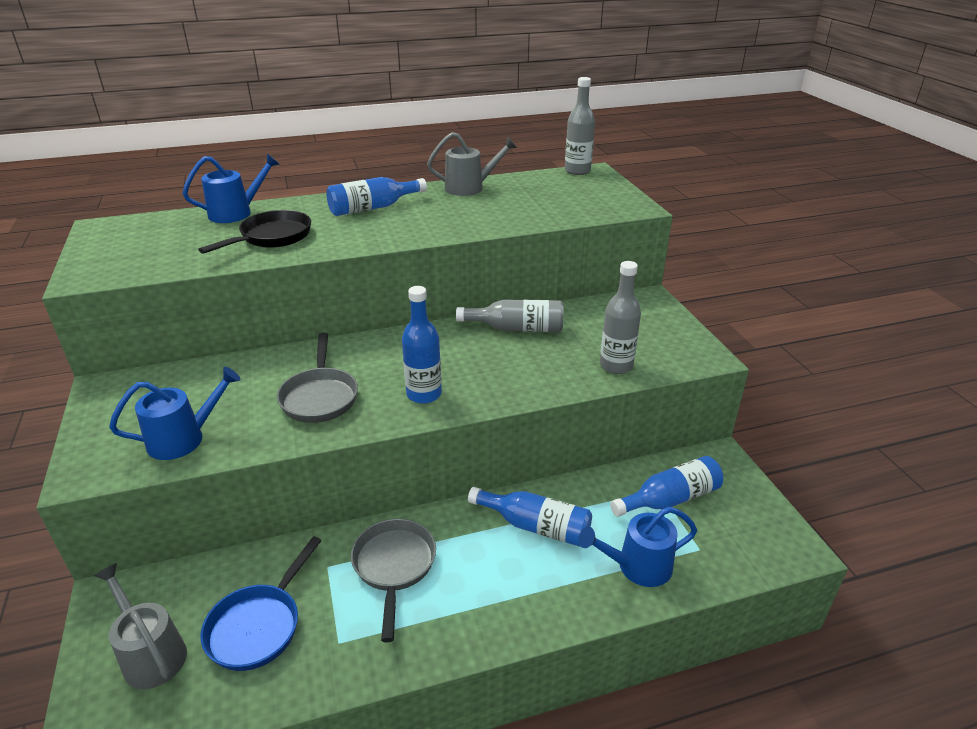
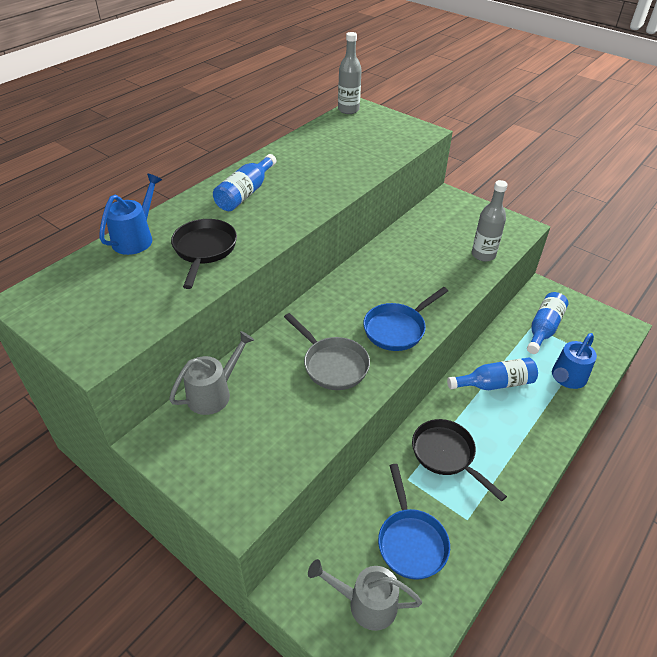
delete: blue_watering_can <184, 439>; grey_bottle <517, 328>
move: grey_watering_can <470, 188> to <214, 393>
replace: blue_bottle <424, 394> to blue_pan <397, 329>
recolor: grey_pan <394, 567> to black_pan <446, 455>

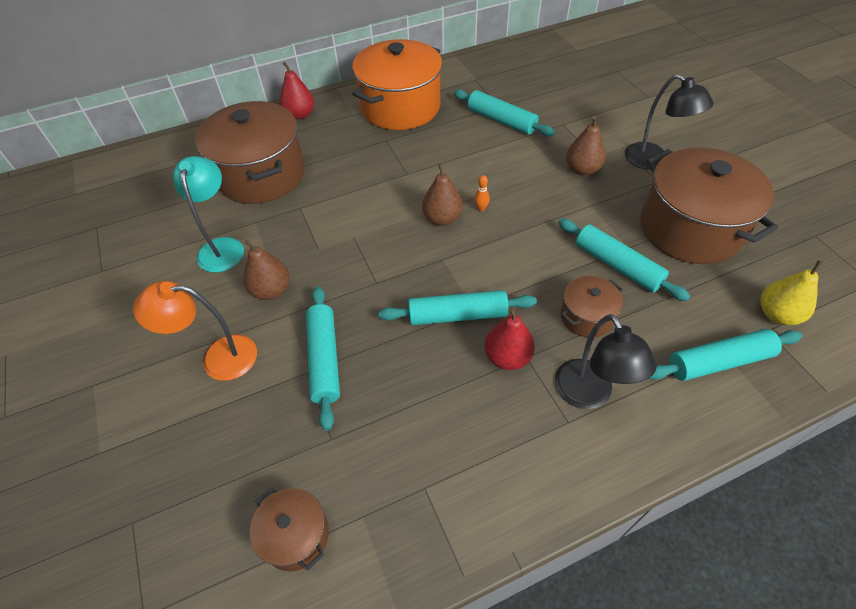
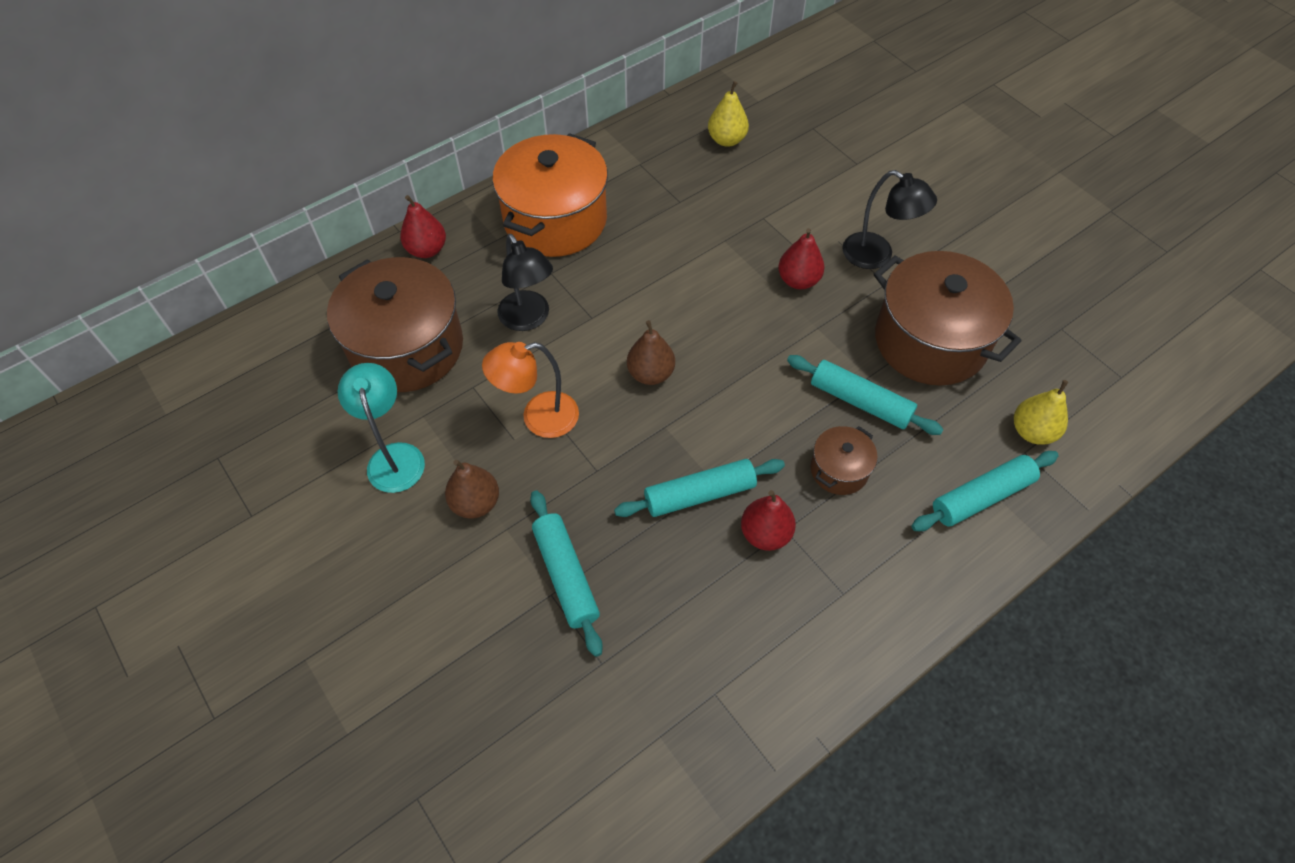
delete: brown_pot <296, 535>; turquoise_rolling_pin <501, 120>; orange_bowling_pin <481, 208>
insert: yellow_pear <726, 140>
move: orange_lamp <218, 358> to <538, 418>; black_lamp <589, 395> to <529, 319>
recolor: brown_pear <582, 169> to red_pear <798, 280>

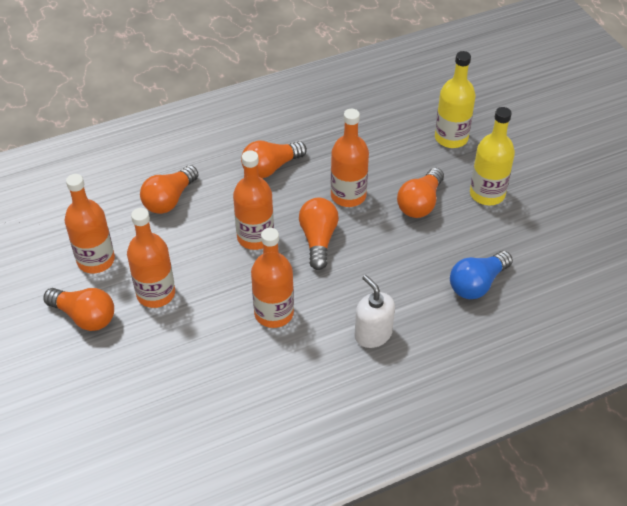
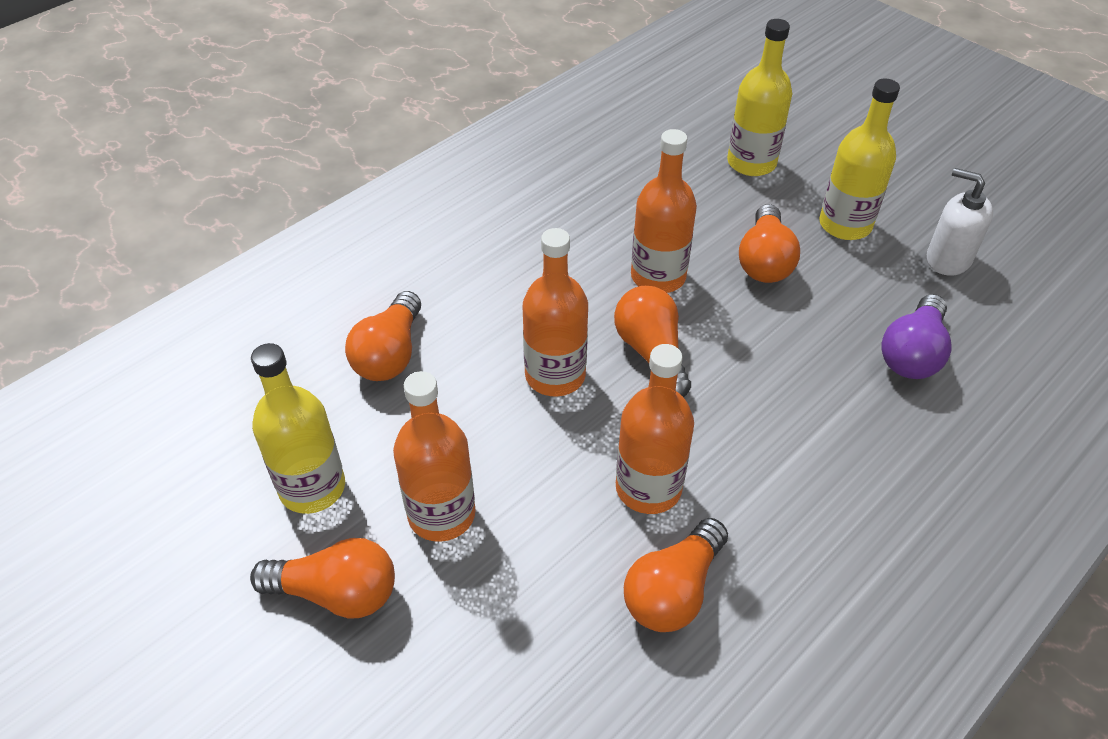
move: orange_light_bulb <271, 168> to <673, 591>; white_soap_dispenser <373, 334> to <948, 259>
recolor: orange_bottle <96, 260> to yellow_bottle <312, 487>; blue_light_bulb <477, 284> to purple_light_bulb <912, 354>

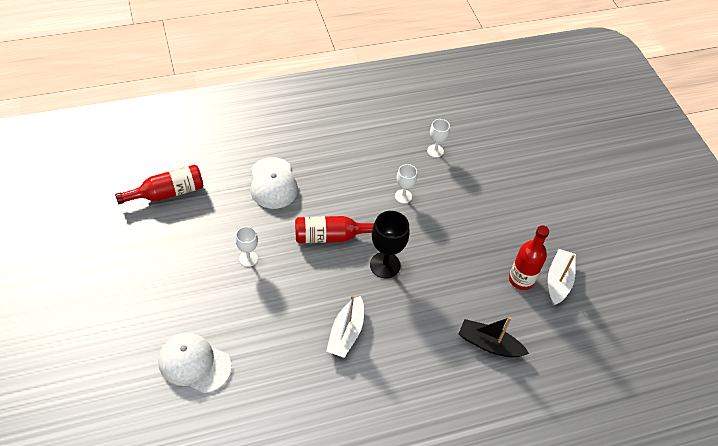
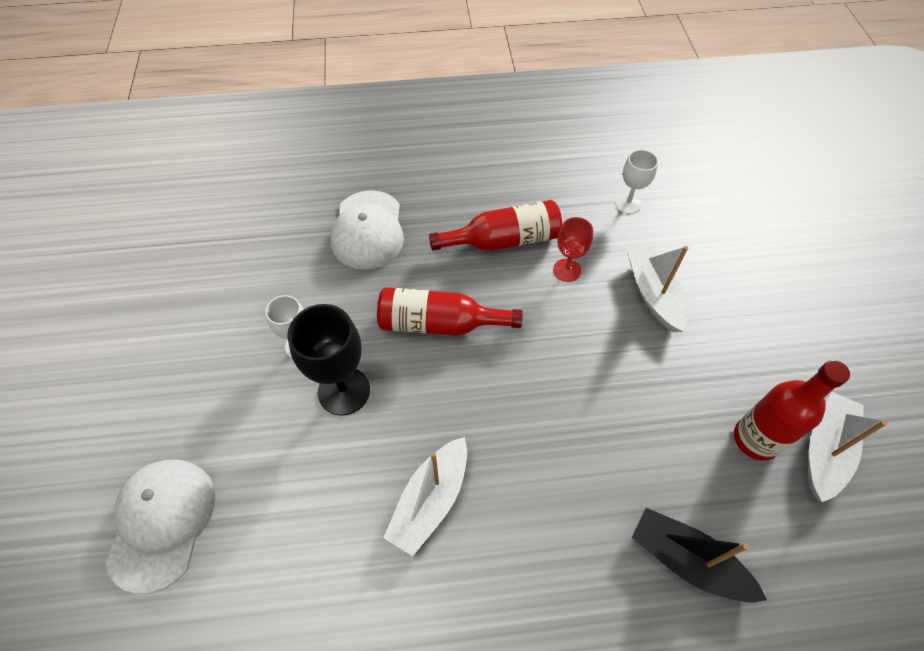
insert: white_boat <653, 294>
move: black_goblet <385, 265> to <344, 391>; red_bottle <167, 193> to <503, 240>
recolor: white_goblet <403, 196> to red_goblet <567, 270>
rotate: white_cap <194, 363> = <162, 522> 60 degrees clockwise

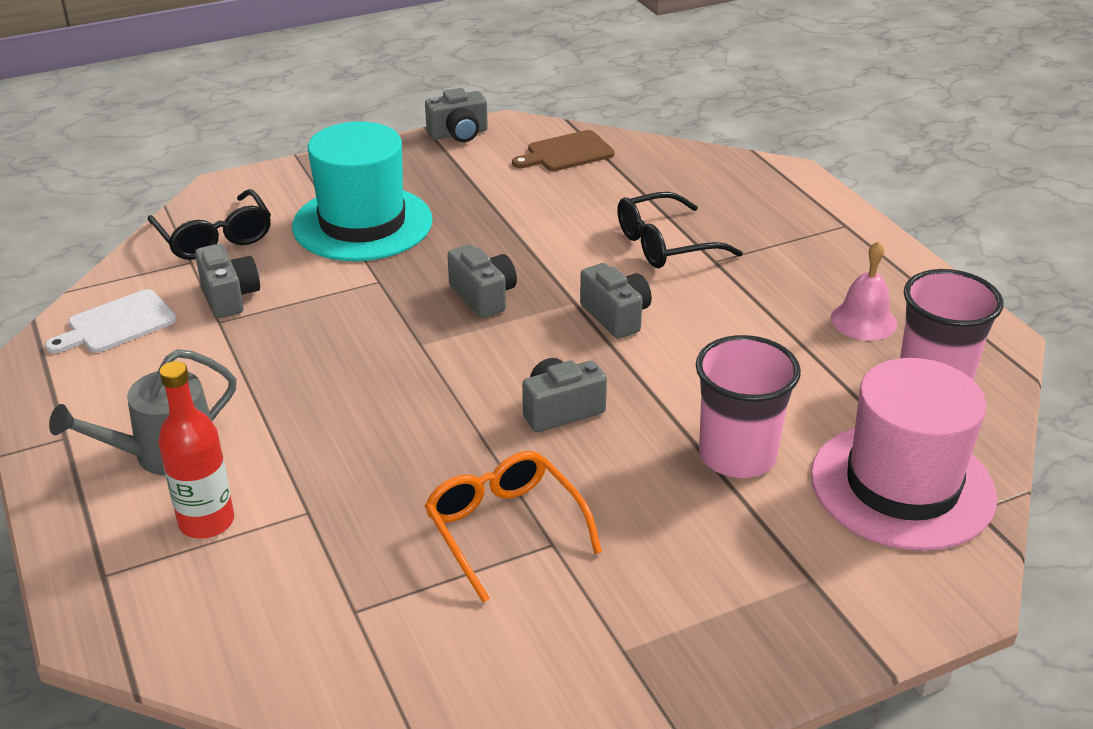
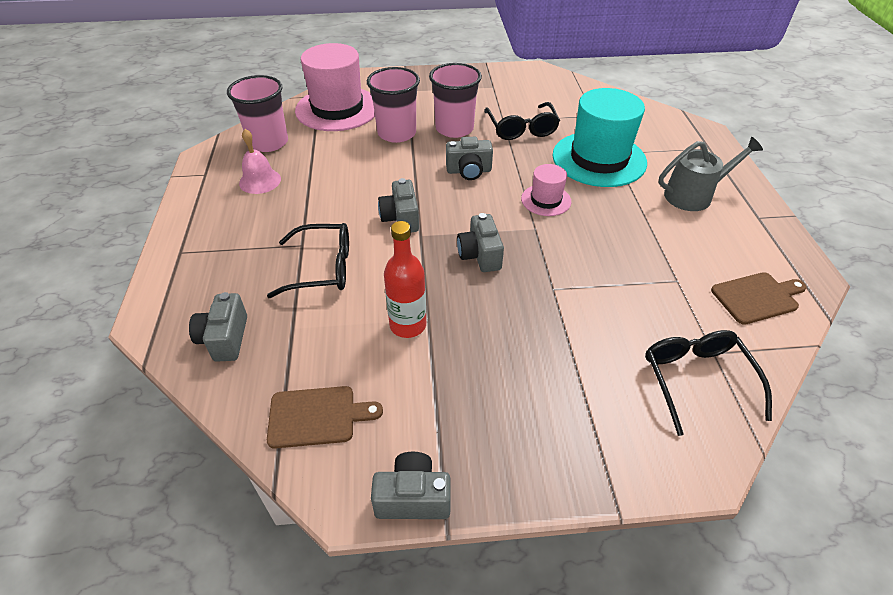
insert: pink_cup <454, 129>; pink_hat <546, 200>
move: grey_camera <229, 297> to <225, 338>; red_bottle <206, 522> to <408, 325>; turquoise_hat <362, 223> to <599, 159>
recolor: orange_glasses <504, 529> to black_glasses <521, 129>; white_cutting_board <117, 324> to brown_cutting_board <757, 297>

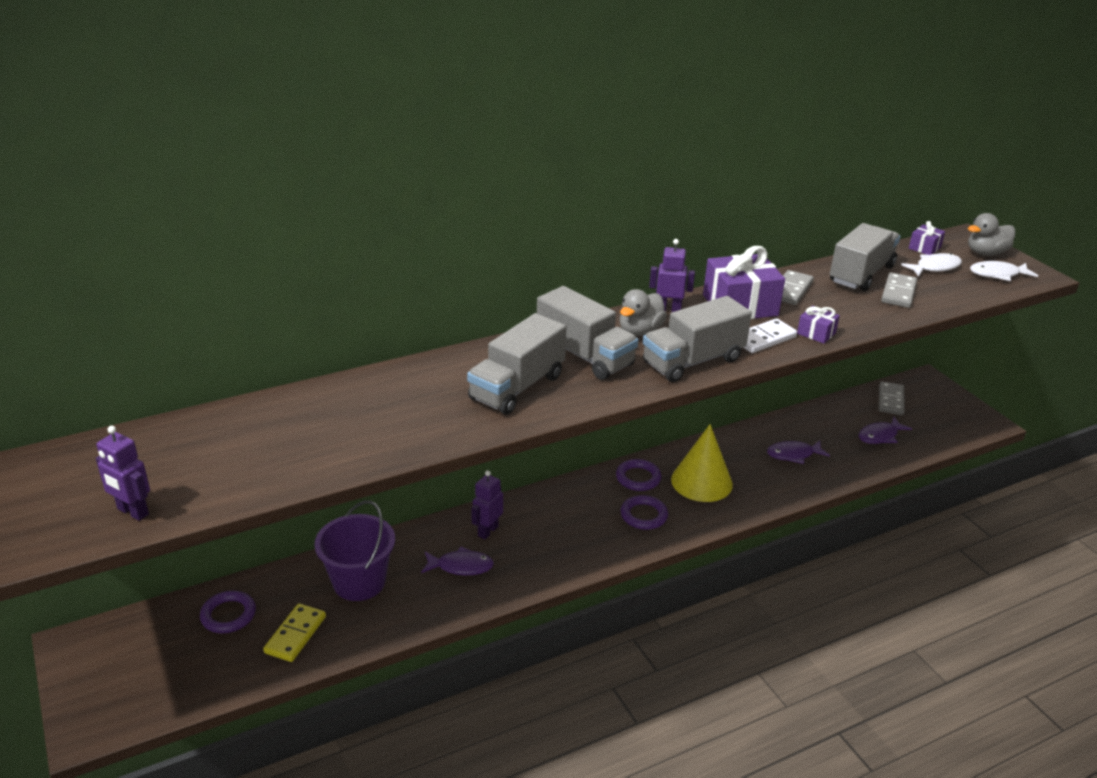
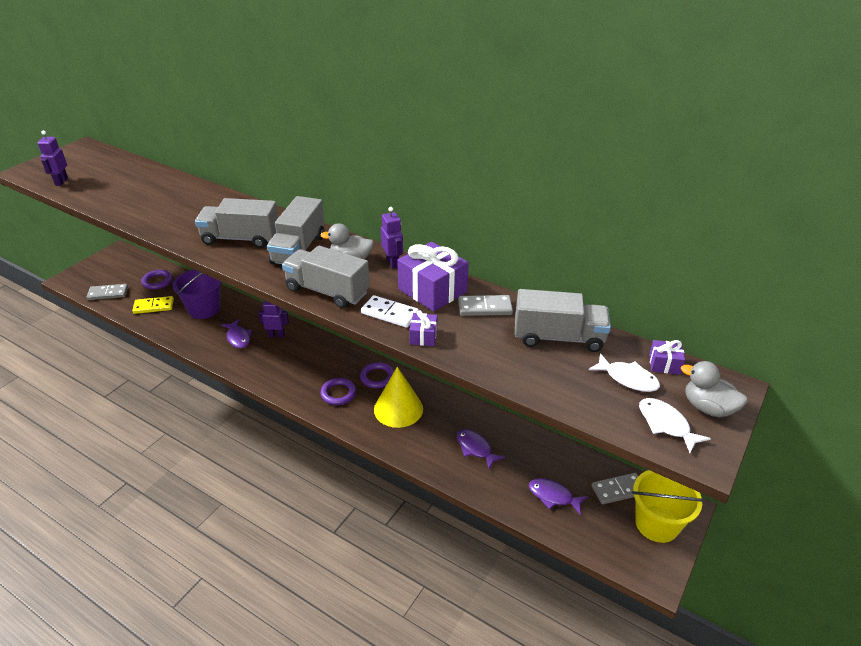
insert: yellow_bucket <657, 524>
move: grey_domino <898, 293> to <108, 293>

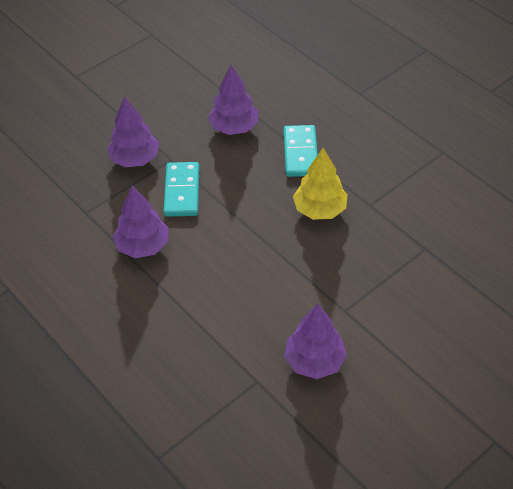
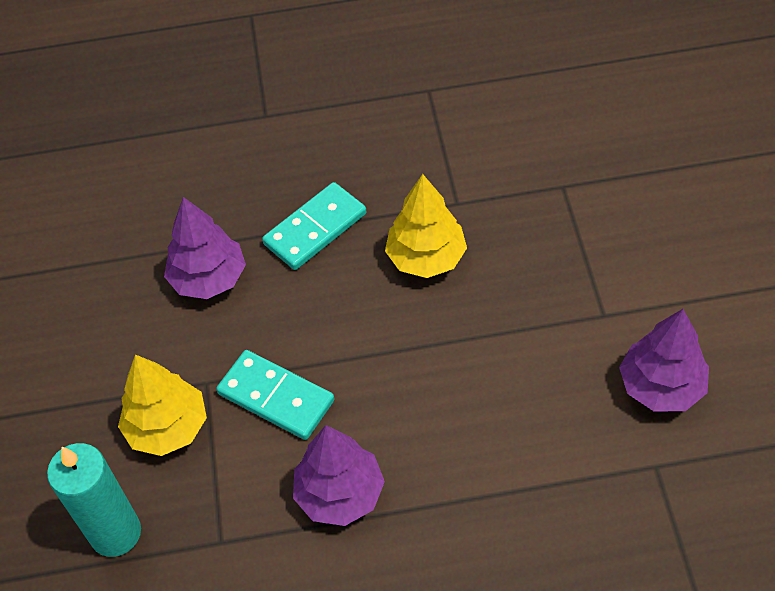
insert: turquoise_candle <116, 533>
recolor: purple_tree <135, 159> to yellow_tree <168, 427>
rotate: turquoise_domino <300, 153> = <315, 229> 75 degrees counterclockwise

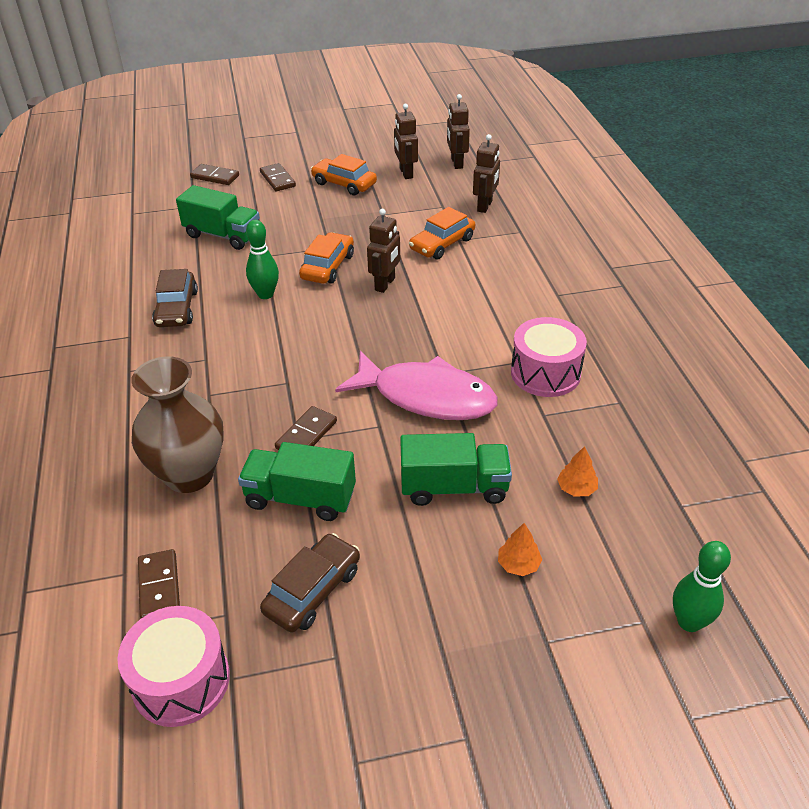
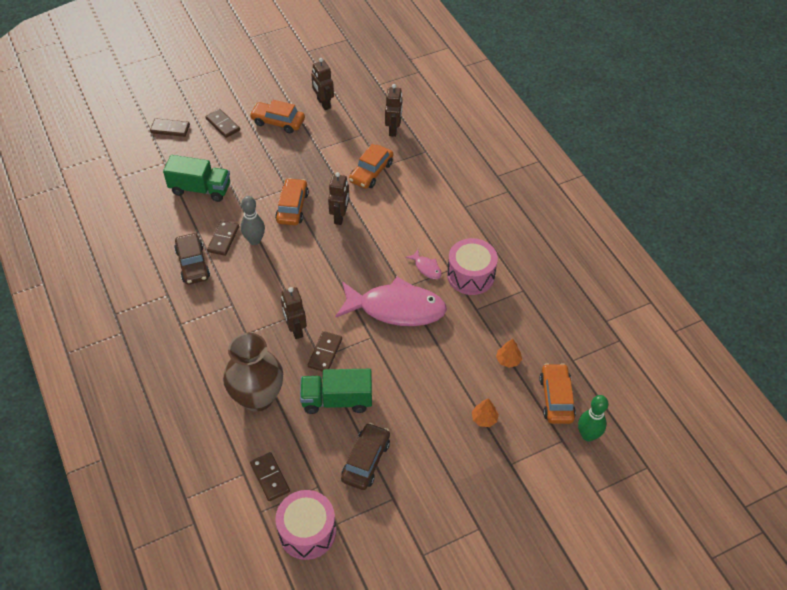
delete: green_truck <454, 487>
insert: brown_domino <223, 239>; pink_fish <426, 268>; orange_car <556, 398>
move: brown_robot <456, 163> to <295, 329>
recolor: green_bowling_pin <265, 294> to grey_bowling_pin <254, 240>

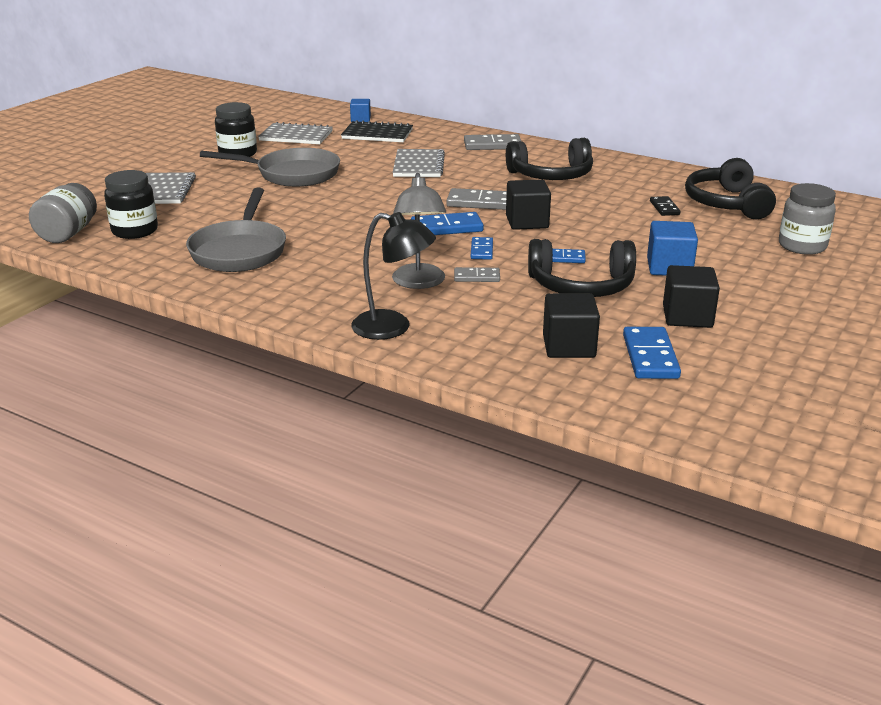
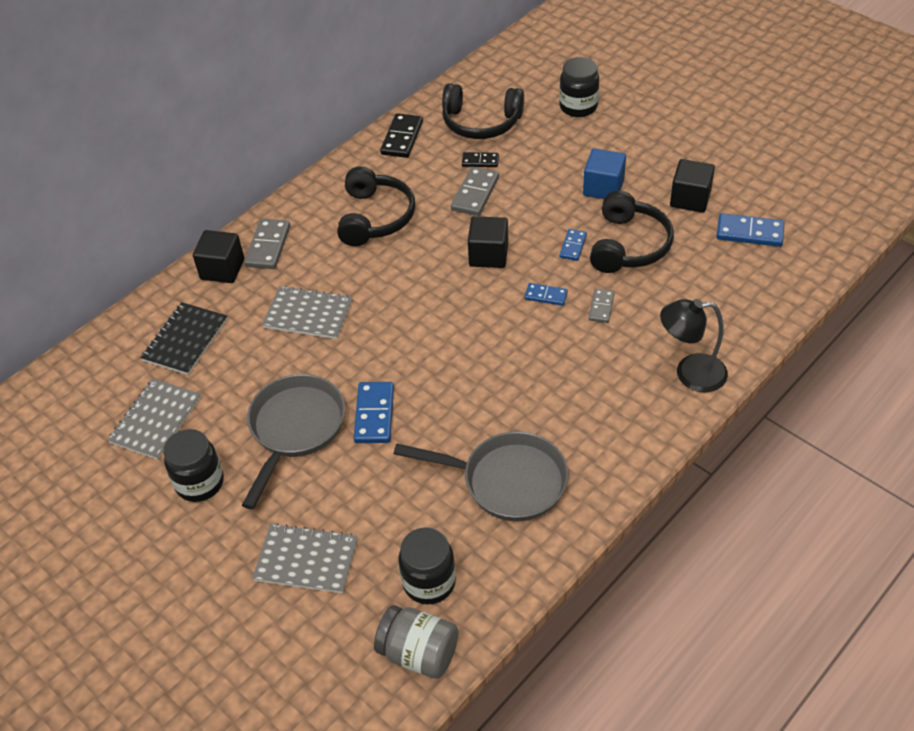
delete: blue_cube <360, 119>; grey_lamp <419, 283>
insert: black_domino <402, 138>
move: black_cube <569, 346> to <222, 269>; blue_domino <446, 228> to <374, 414>; grey_domino <480, 203> to <475, 194>
recolor: grey_jar <802, 246> to black_jar <578, 107>
rotate: black_lamp <393, 328> = <690, 373> 120 degrees counterclockwise

